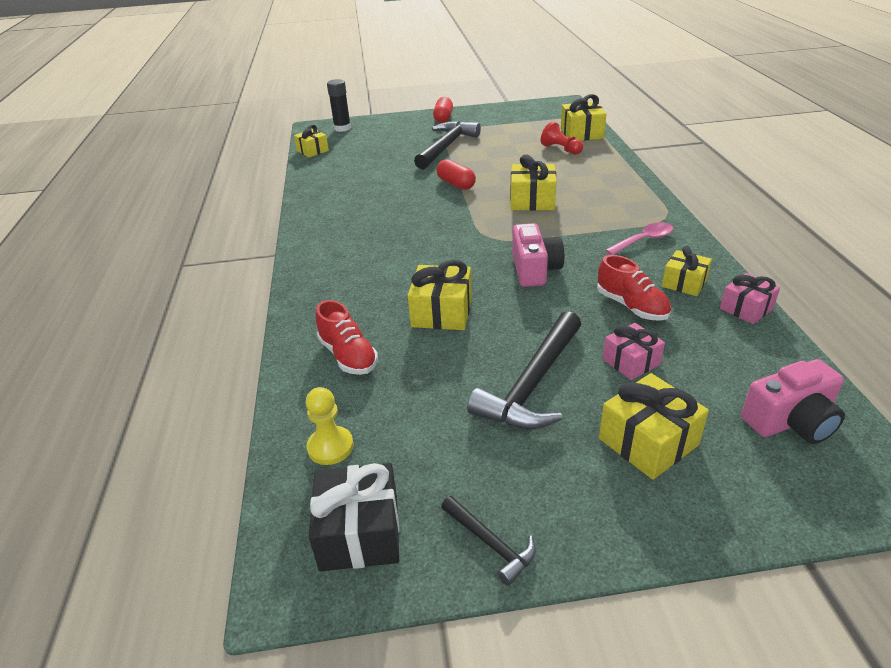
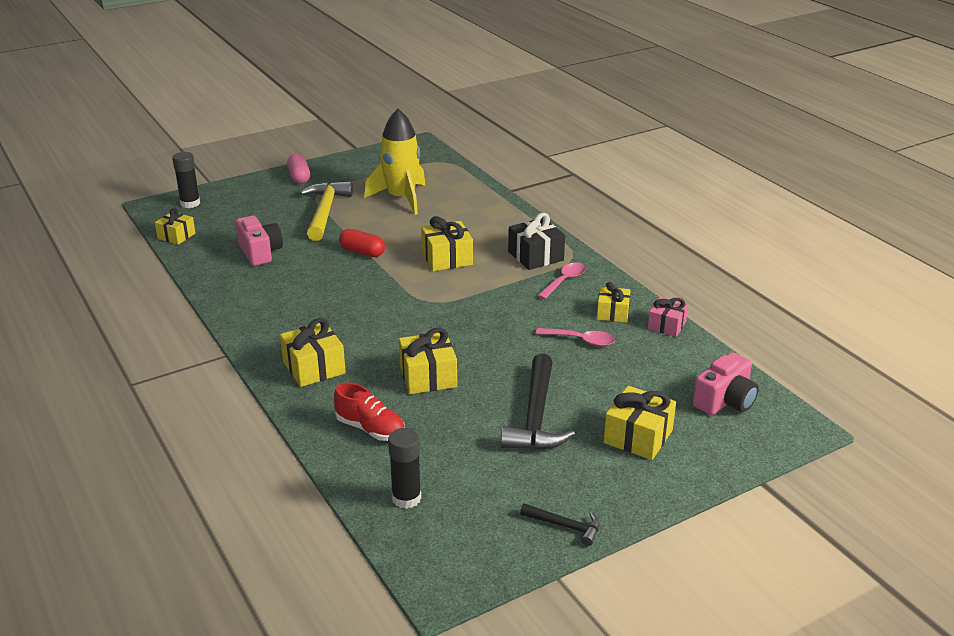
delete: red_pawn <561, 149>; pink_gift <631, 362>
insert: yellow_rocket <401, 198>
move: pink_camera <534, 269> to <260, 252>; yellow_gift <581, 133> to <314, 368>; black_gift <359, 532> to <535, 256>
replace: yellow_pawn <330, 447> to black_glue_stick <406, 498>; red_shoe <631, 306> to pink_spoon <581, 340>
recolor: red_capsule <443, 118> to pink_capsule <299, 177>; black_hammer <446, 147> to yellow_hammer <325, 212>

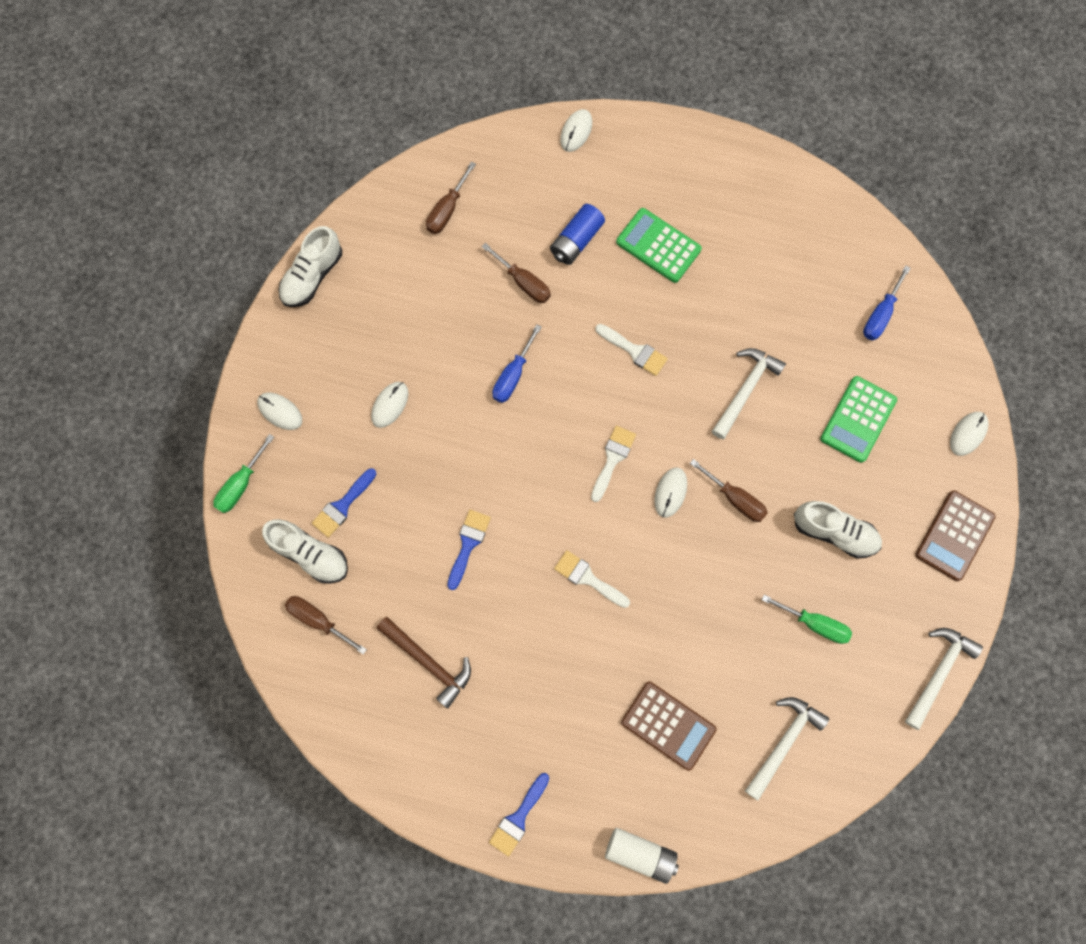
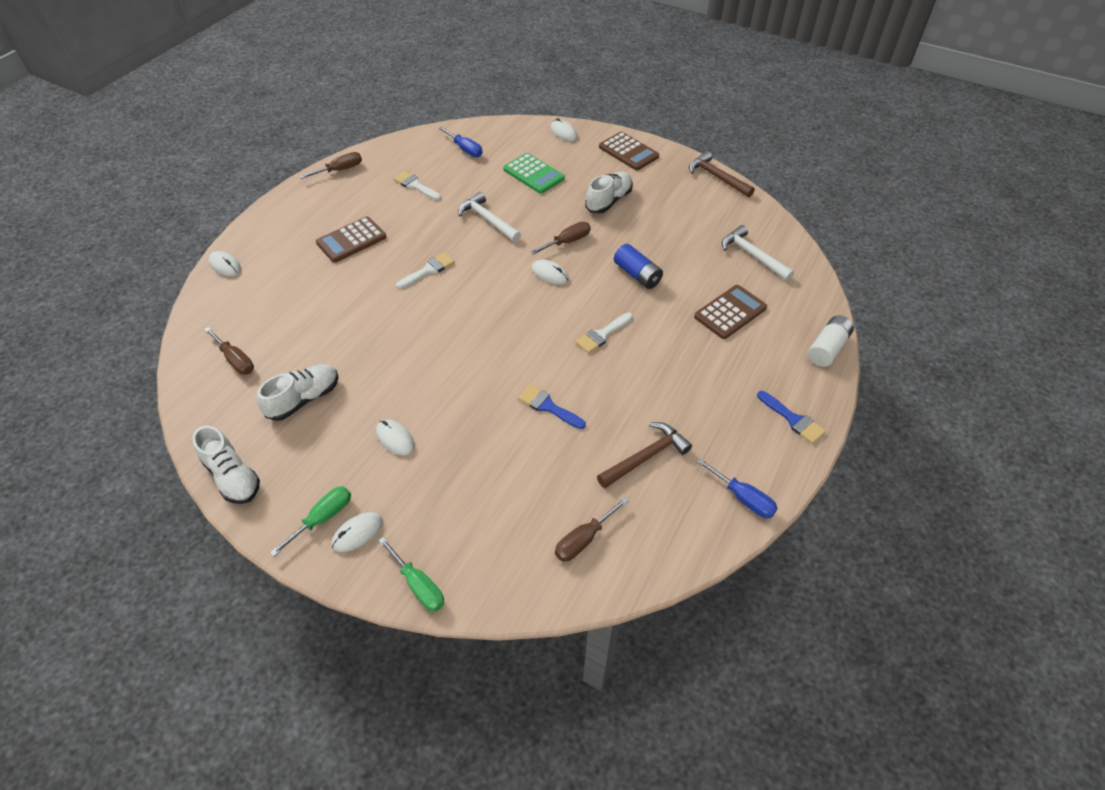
delete: blue_brush <342, 506>
move: white_shoe <310, 554> to <304, 399>; green_screwdriver <814, 623> to <323, 518>; brown_screwdriver <523, 282> to <340, 170>; white_brush <612, 459> to <415, 185>; blue_battery <576, 240> to <637, 275>; blue_screwdriver <513, 375> to <743, 498>
recolor: green_calculator <658, 246> to brown_calculator <351, 240>; white_hammer <938, 672> to brown_hammer <717, 177>

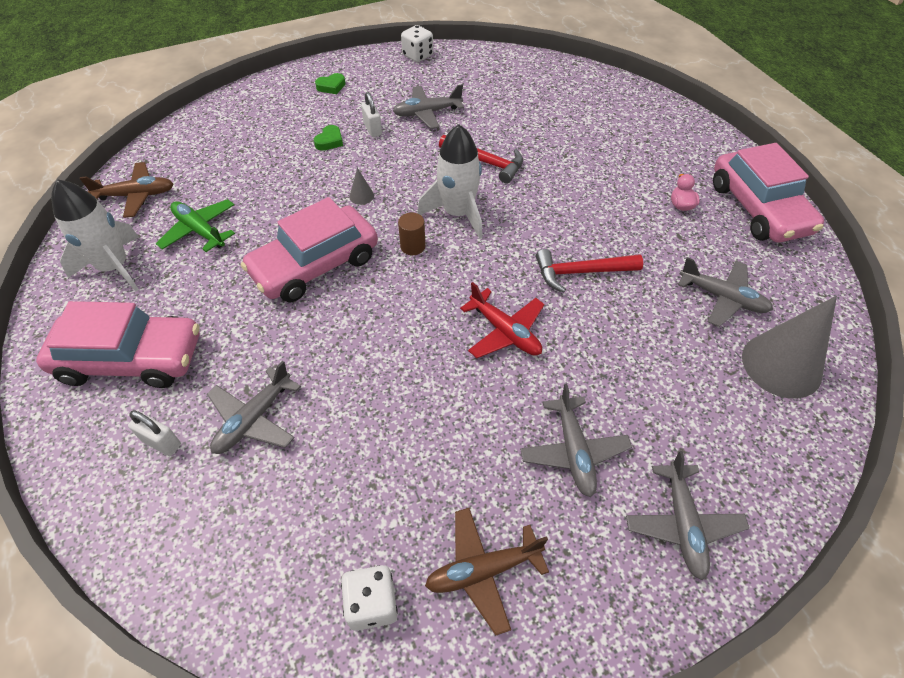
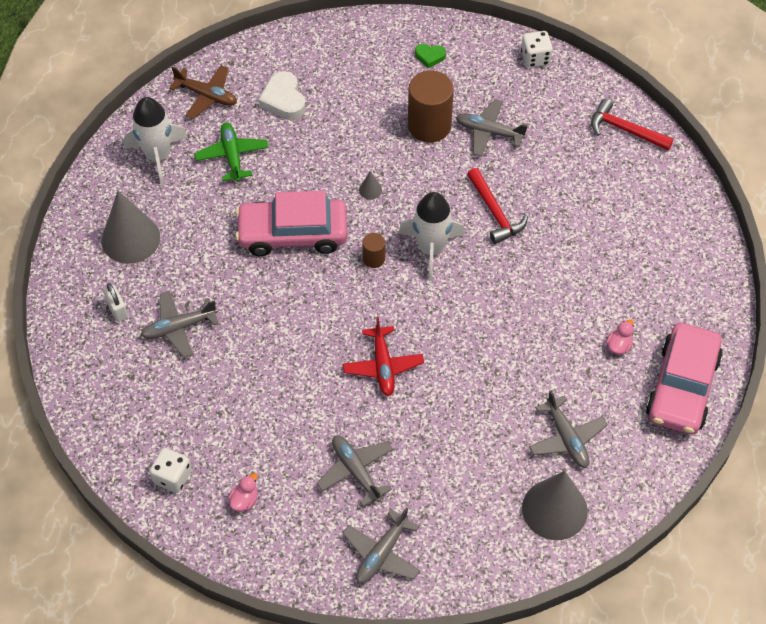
delete: green_heart <329, 141>
insert: white_heart <283, 100>
move: red_hammer <580, 272> to <625, 130>
replace: pink_car <131, 359> to grey_cone <130, 239>; brown_plane <483, 570> to pink_duck <244, 500>; white_padlock <372, 129> to brown_cylinder <429, 125>
rotate: grey_plane <573, 451> = <356, 471> 120 degrees clockwise

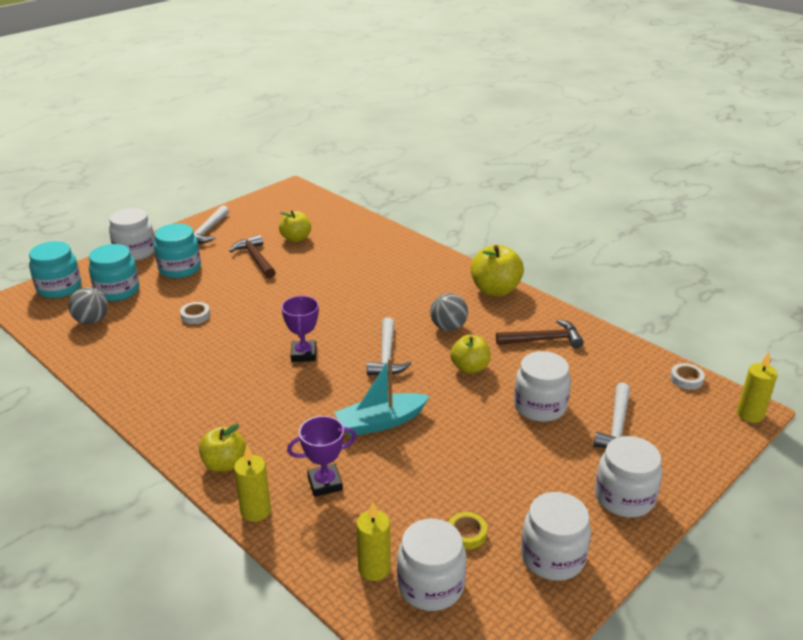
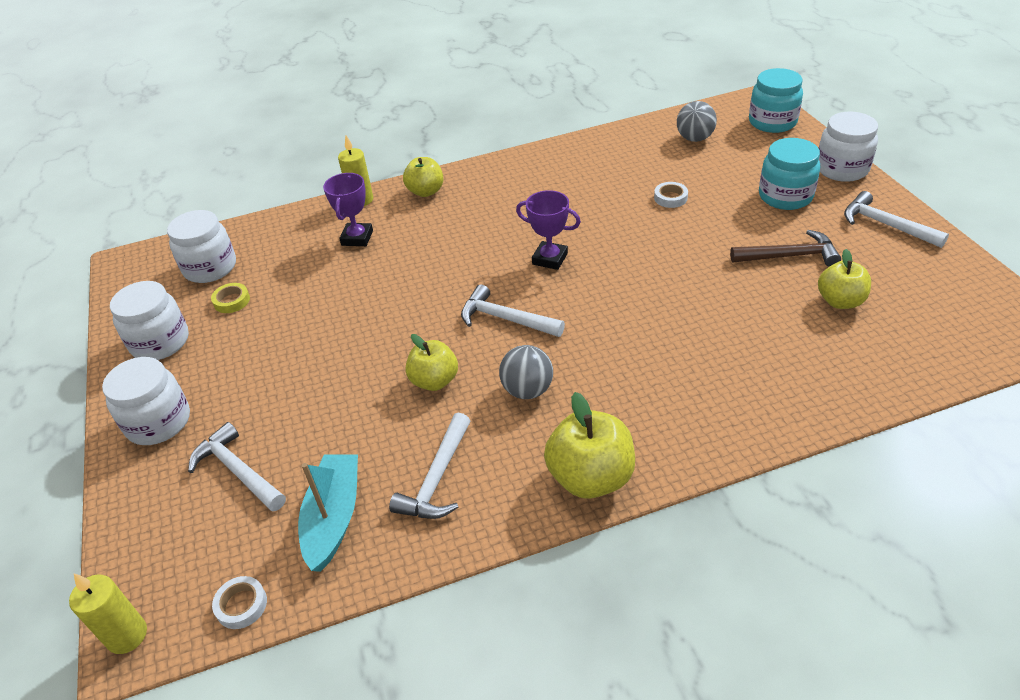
delete: turquoise_jar <117, 291>; yellow_candle <374, 568>; white_jar <540, 406>
move: turquoise_boat <380, 422> to <334, 517>
recolor: brown_hammer <543, 340> to white_hammer <437, 479>

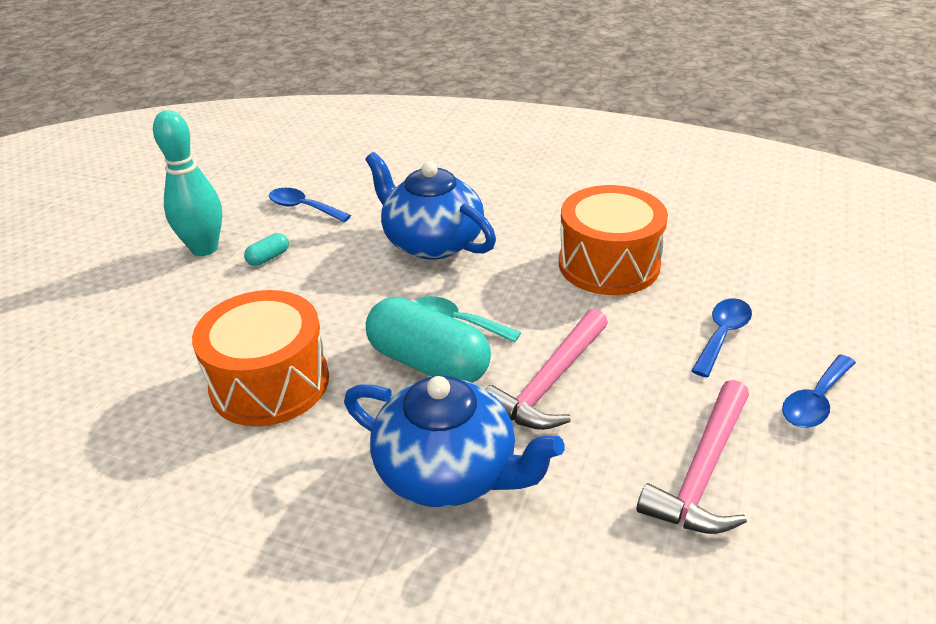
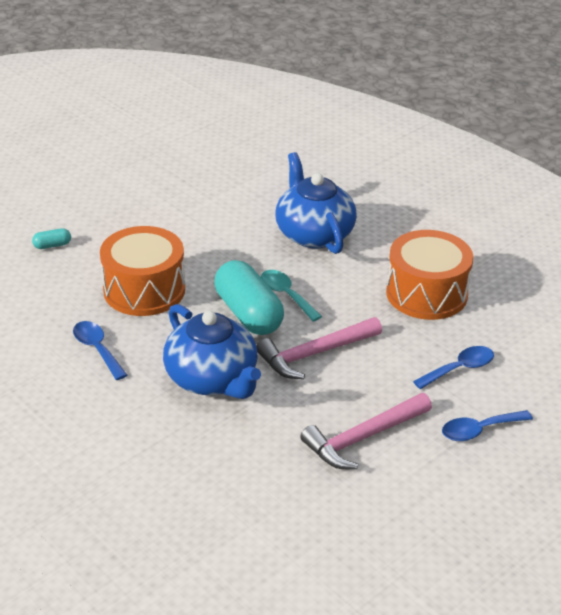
delete: turquoise_bowling_pin <204, 248>
move: turquoise_capsule <268, 258> to <52, 245>; blue_spoon <303, 207> to <97, 349>

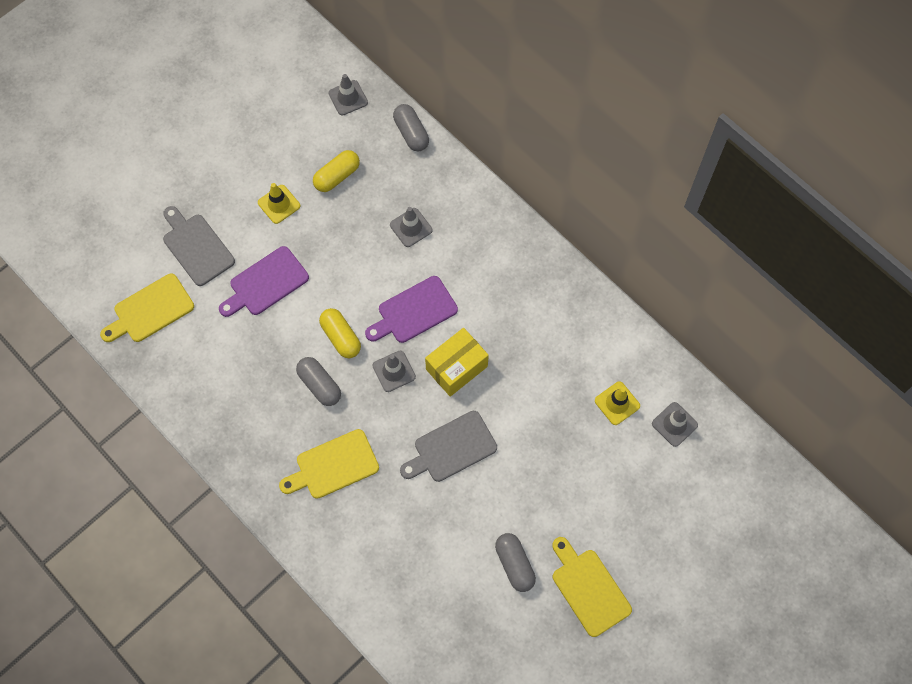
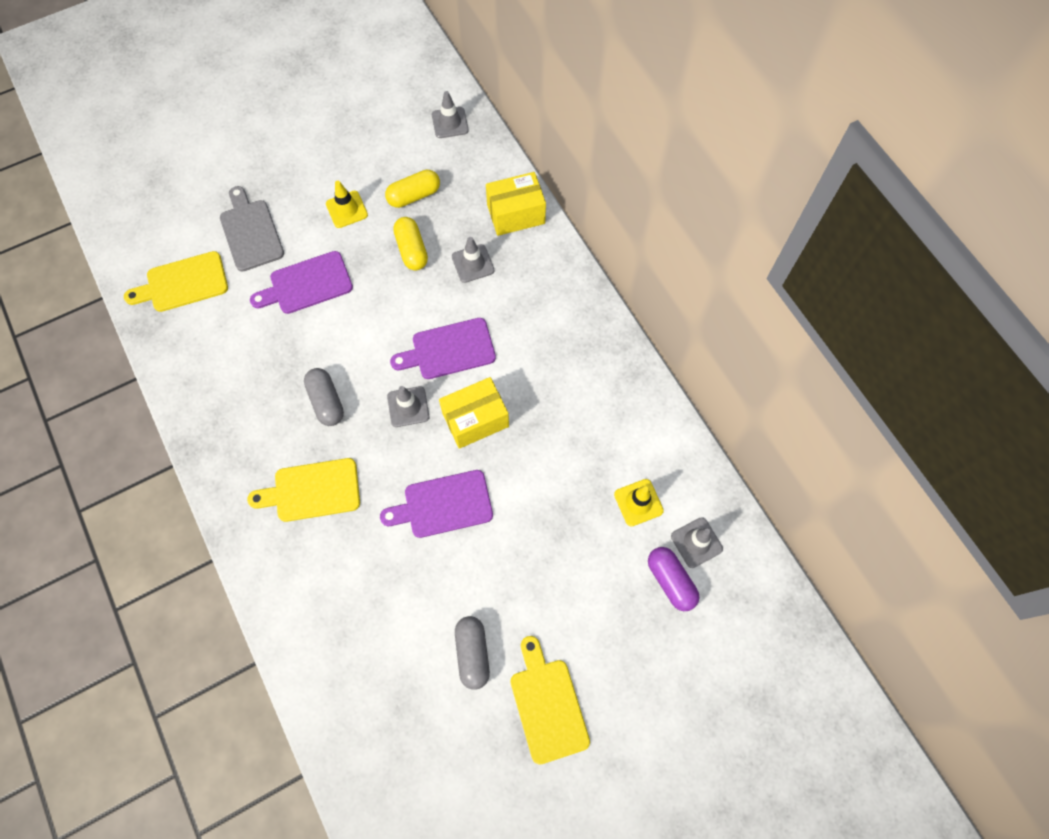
delete: grey_capsule <411, 133>
insert: yellow_box <516, 214>; purple_capsule <670, 581>
move: yellow_capsule <341, 337> to <412, 250>
recolor: grey_cutting_board <451, 448> to purple_cutting_board <443, 504>

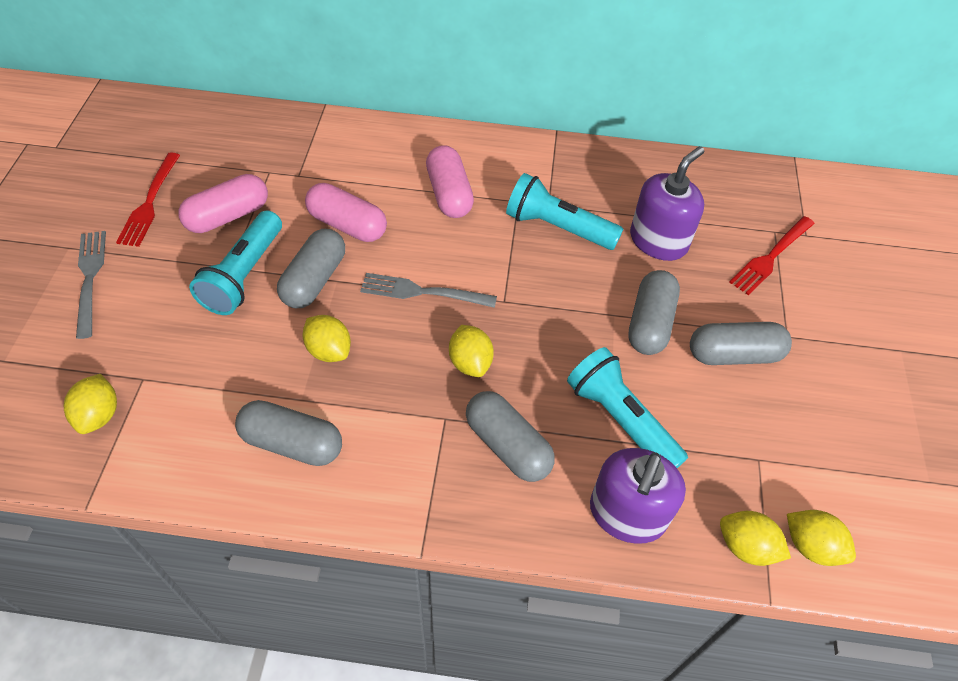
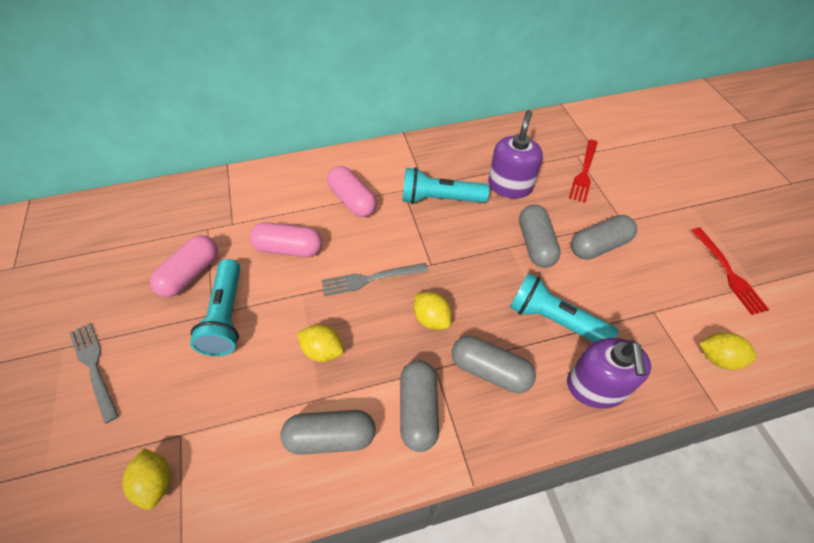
delete: yellow_lemon <746, 547>
move: grey_capsule <314, 280> to <418, 410>; red_fork <150, 202> to <728, 272>

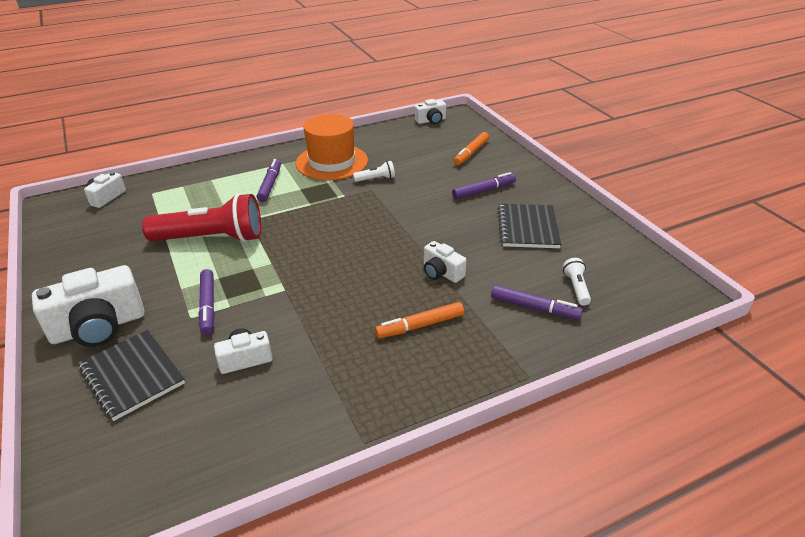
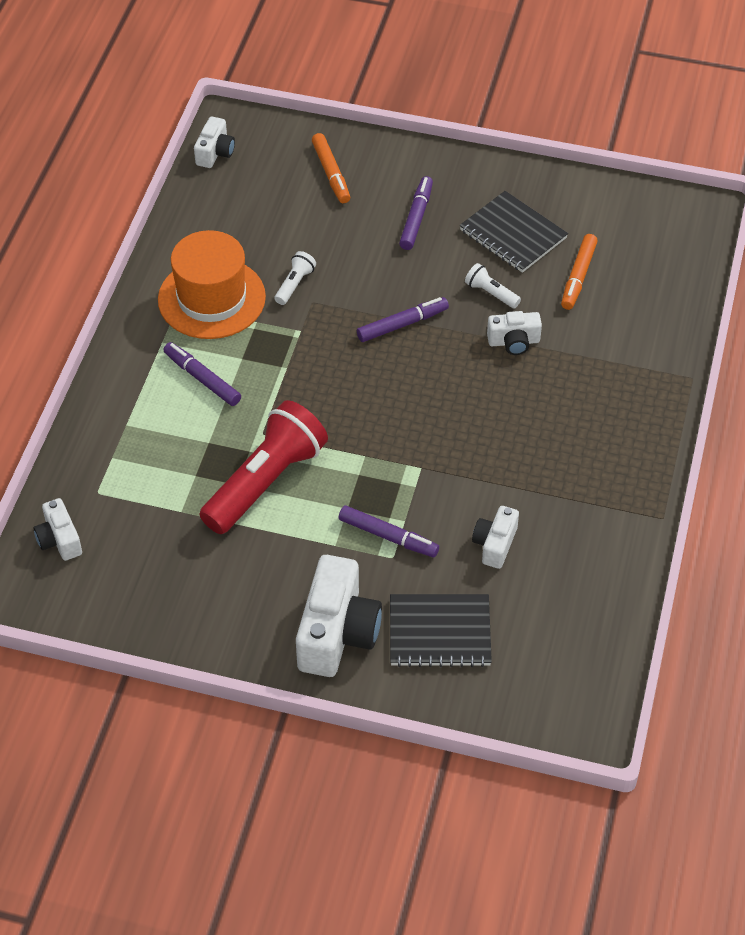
move: purple_marker <534, 307> to <402, 324>; white_flashlight <576, 288> to <491, 293>; orange_marker <420, 326> to <578, 276>

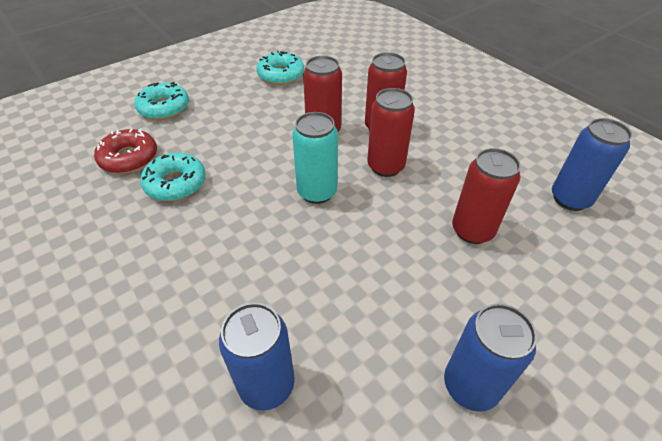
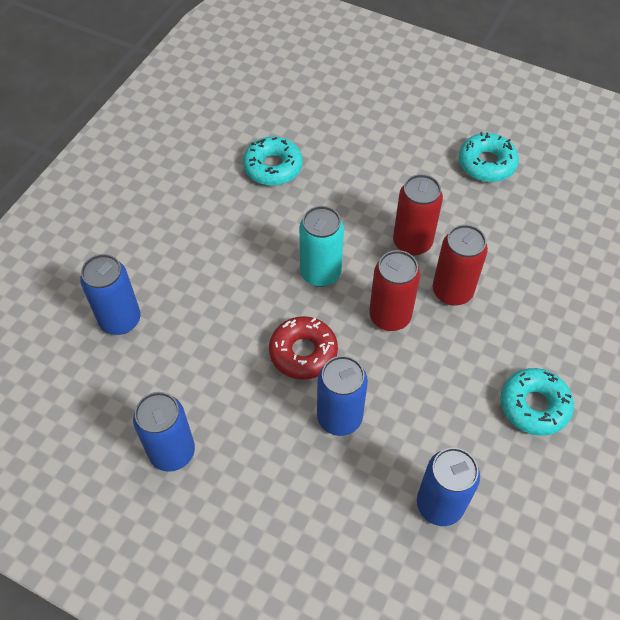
move: red_donut <129, 158> to <303, 352>; turquoise_donut <164, 108> to <534, 406>
recolor: red_can <472, 230> to blue_can <339, 417>

